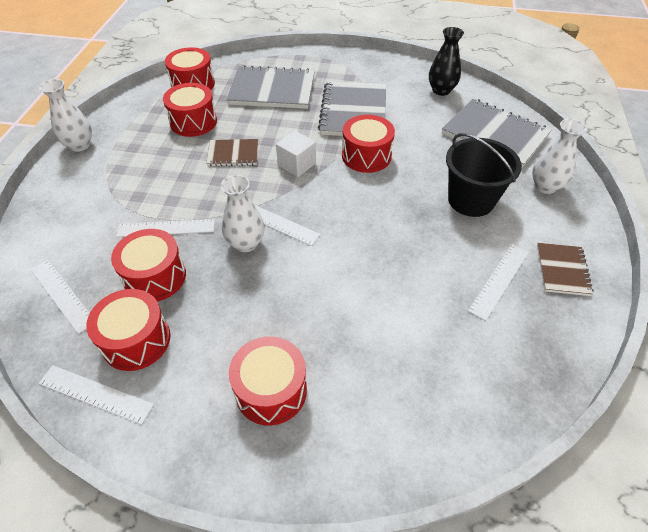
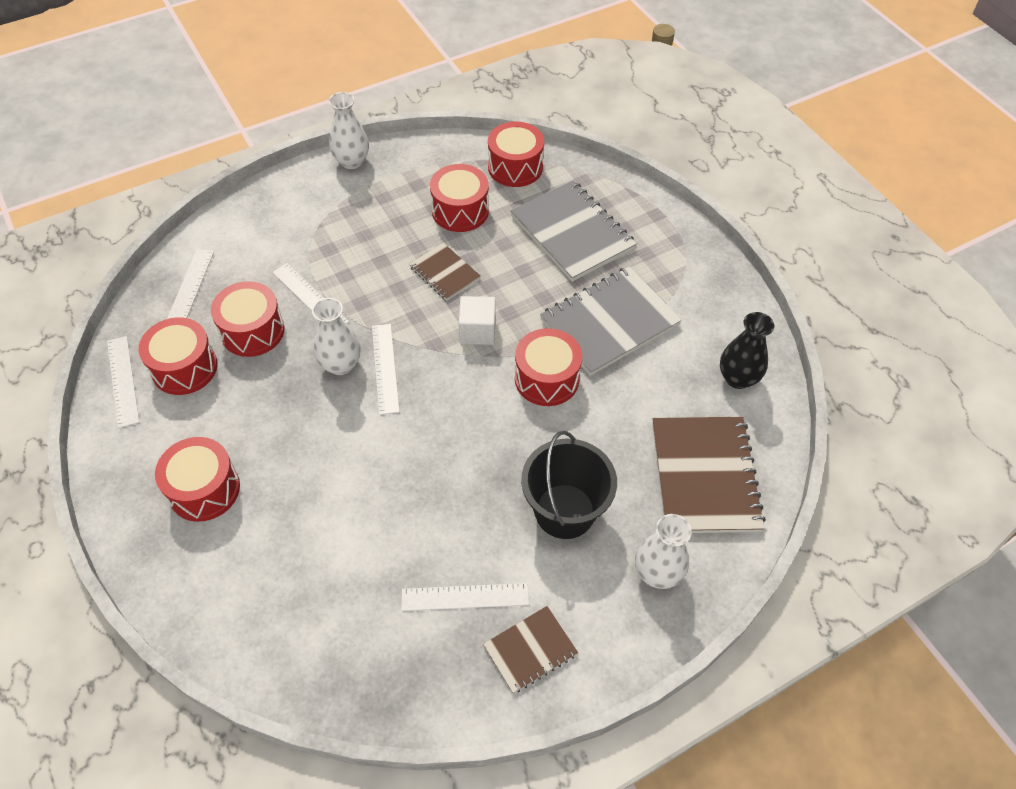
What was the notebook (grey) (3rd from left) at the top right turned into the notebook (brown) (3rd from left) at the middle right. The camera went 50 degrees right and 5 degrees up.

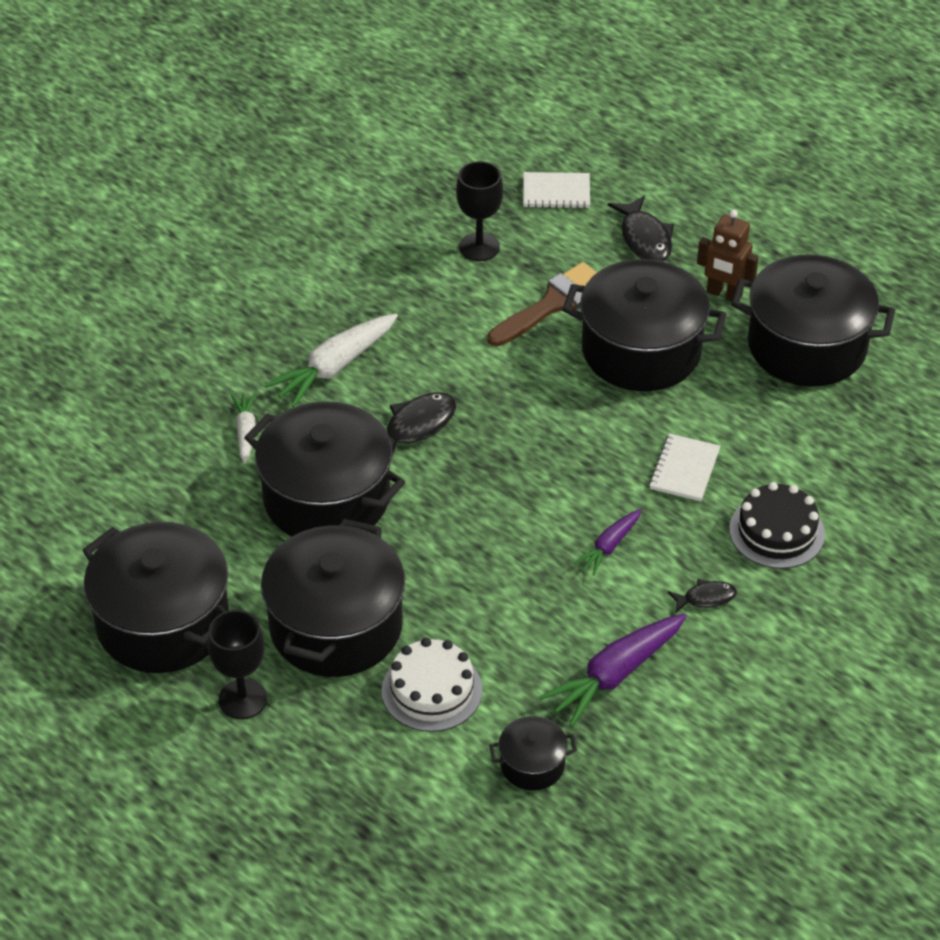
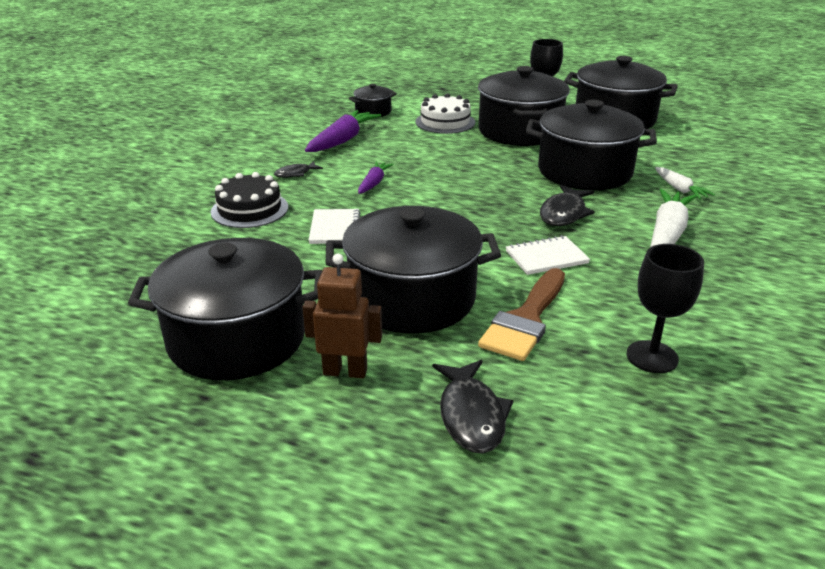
The notebook (white) (1st from left in the first image) ended up elsewhere, having gone from the top centre to the centre. The fish (black) (2nd from left) at the top right ended up facing another way, 150 degrees counterclockwise from before. The camera went 160 degrees right and 15 degrees down.

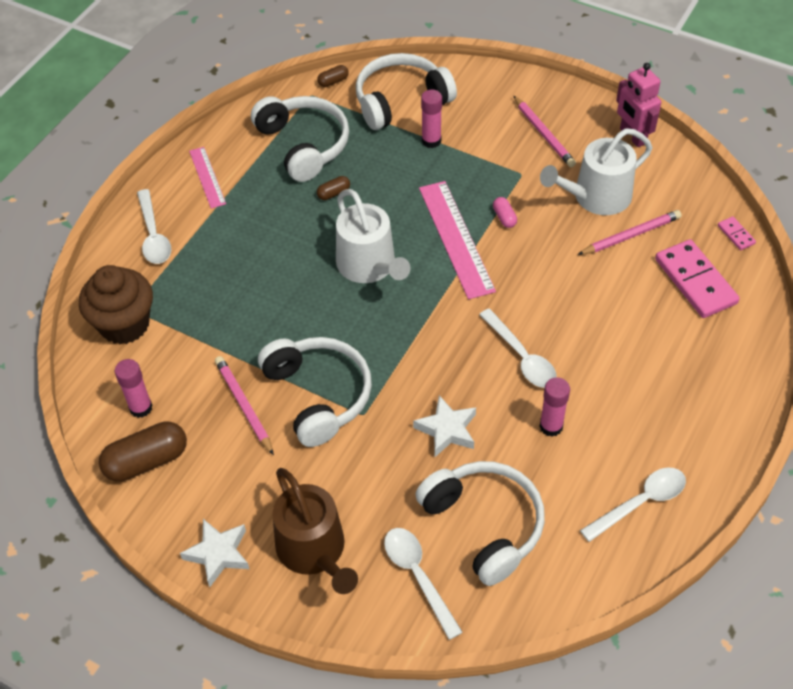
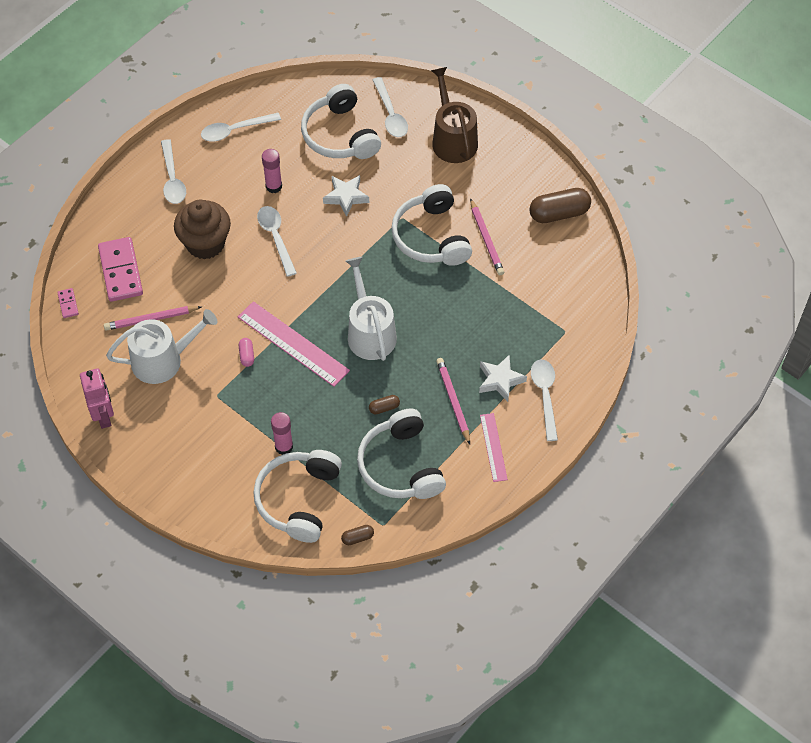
The second view lost the glue stick (pink) (1st from left) at the middle left. The second view gained the spoon (white) (1st from left) at the top left. The cupcake (brown) ended up elsewhere, having gone from the middle left to the top left. The star (white) (1st from left in the first image) ended up elsewhere, having gone from the bottom left to the centre. The pencil (pink) (2nd from left) ended up elsewhere, having gone from the top right to the centre. The headphones (white) (3rd from left in the first image) at the top centre ended up facing another way, 120 degrees clockwise from before. The ruler (pink) (2nd from left in the first image) at the centre ended up facing another way, 45 degrees counterclockwise from before. The camera went 170 degrees left and 5 degrees up.

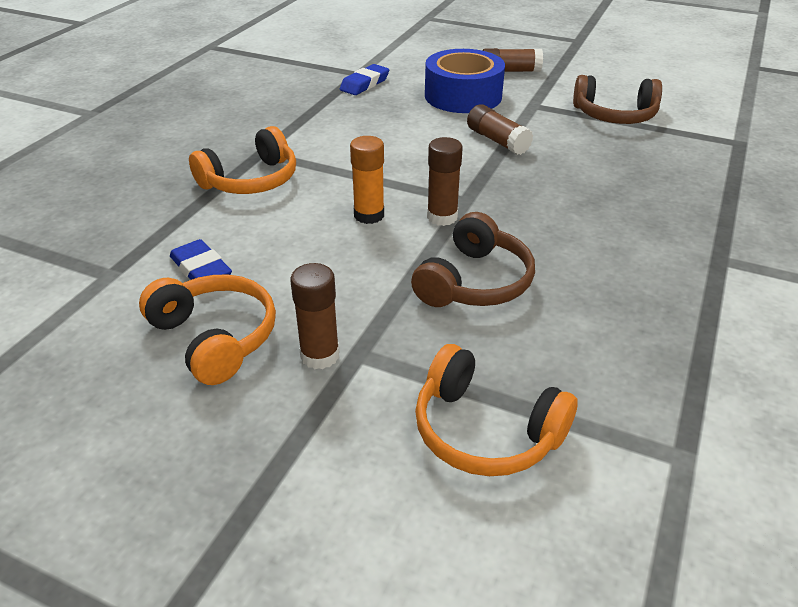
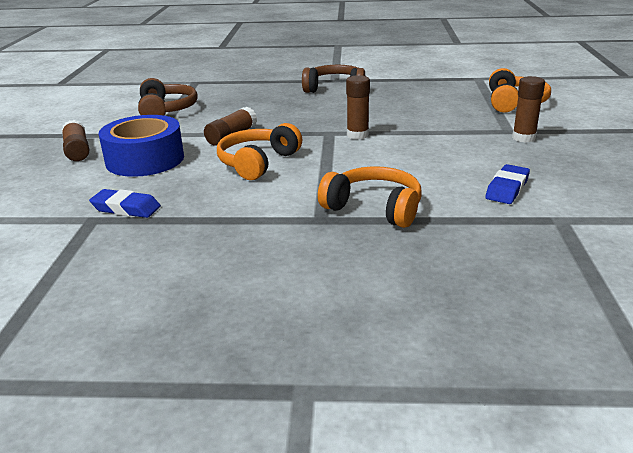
The second view lost the glue stick (orange) at the top centre. The headphones (orange) (1st from left) ended up elsewhere, having gone from the middle left to the centre. The headphones (brown) (1st from left in the first image) ended up elsewhere, having gone from the centre to the top centre. The camera went 110 degrees left and 10 degrees down.

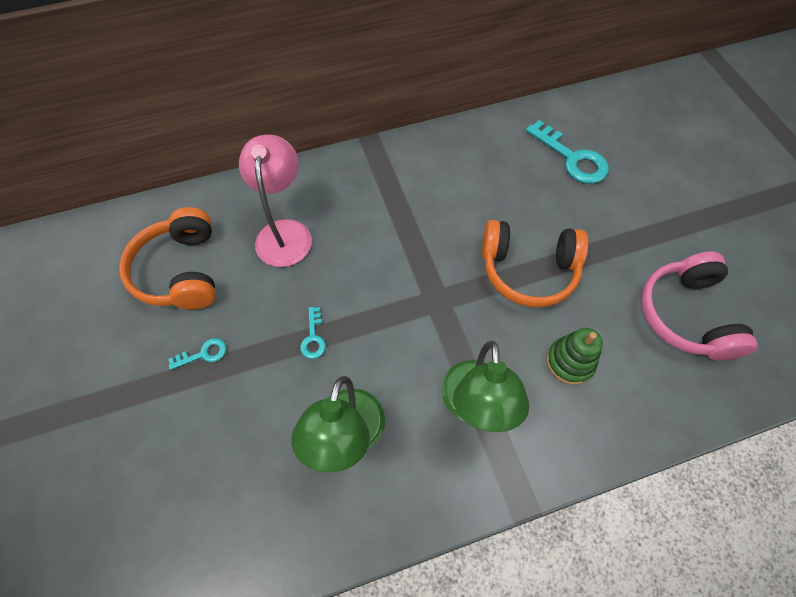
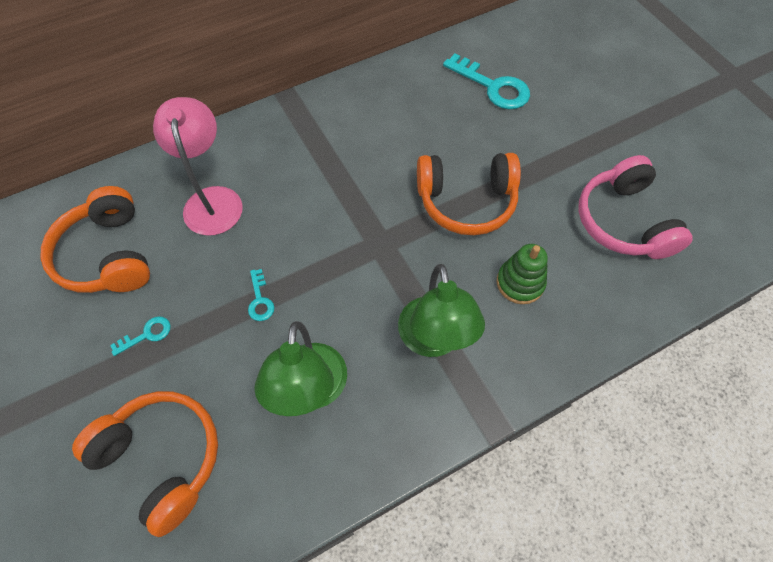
The second view gained the headphones (orange) (2nd from left) at the bottom left. The camera went 10 degrees left and 0 degrees up.

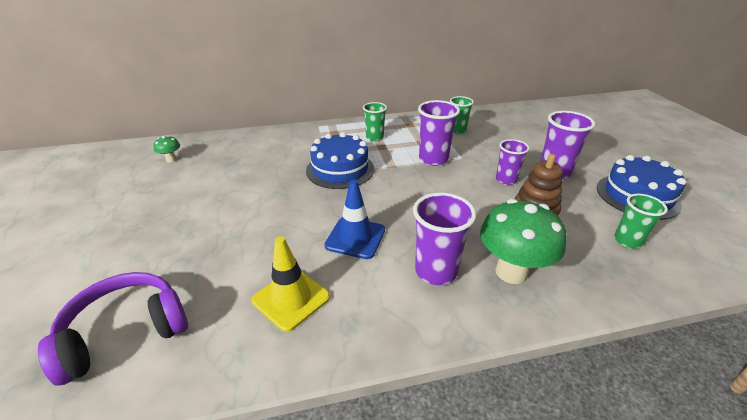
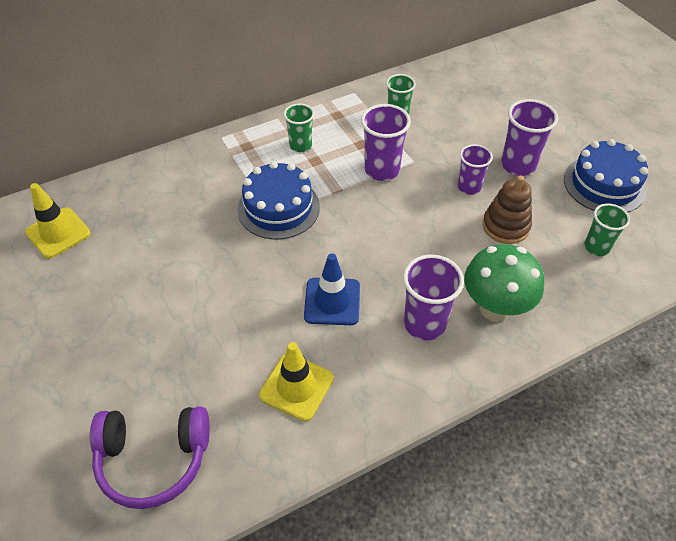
Where the mushroom (green) (1st from left) stood at the middle left, the traffic cone (yellow) (1st from left) came to stand at the middle left. The headphones (purple) at the bottom left ended up facing another way, 135 degrees counterclockwise from before. The camera went 15 degrees left and 15 degrees up.

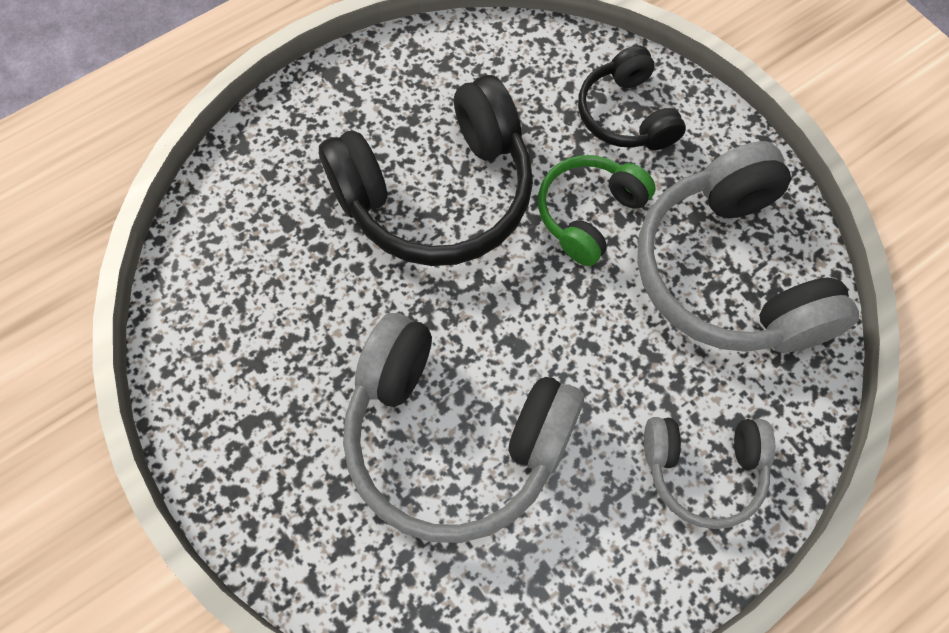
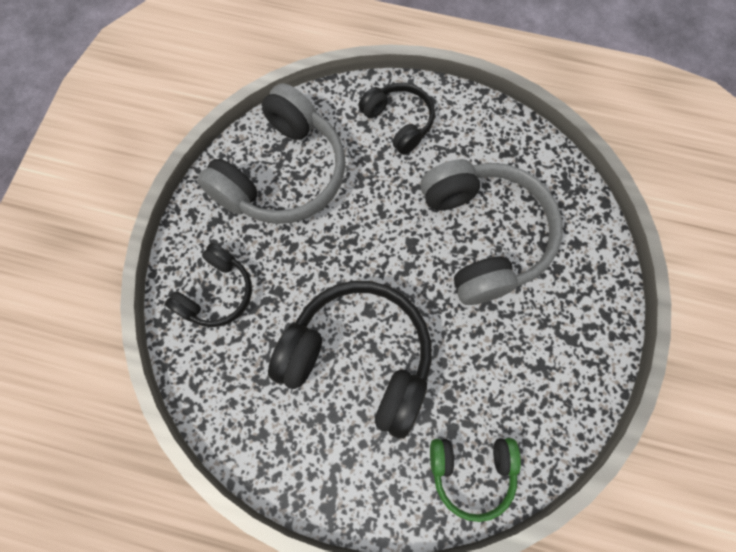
The headphones (green) ended up elsewhere, having gone from the top centre to the bottom centre. What was the headphones (grey) (2nd from left) at the bottom right turned into the headphones (black) (3rd from left) at the top centre. The camera went 130 degrees left and 5 degrees up.

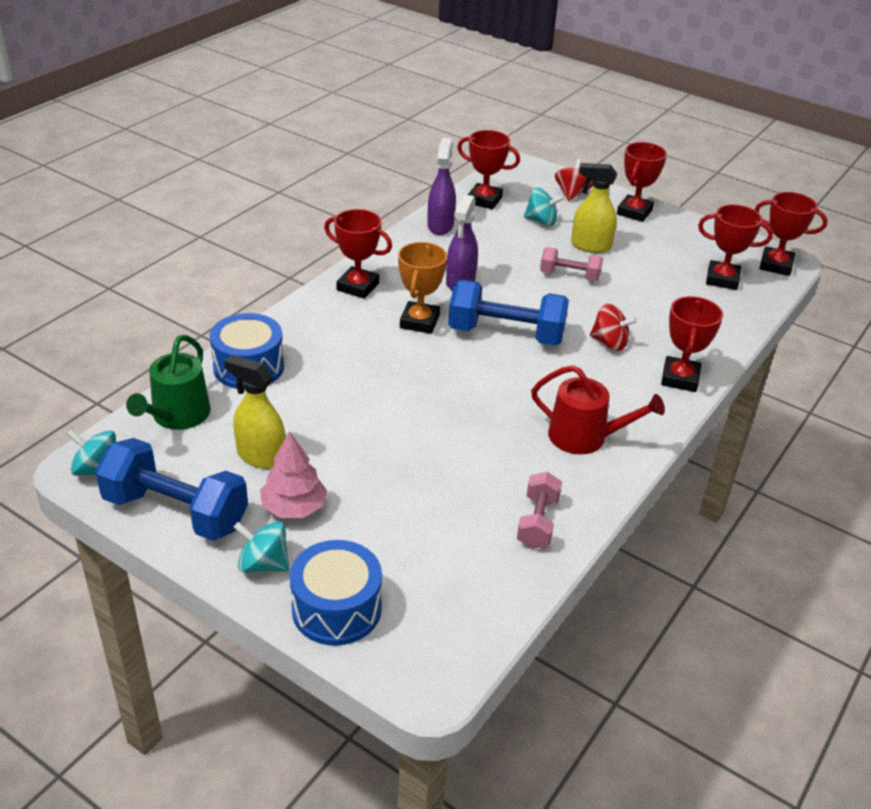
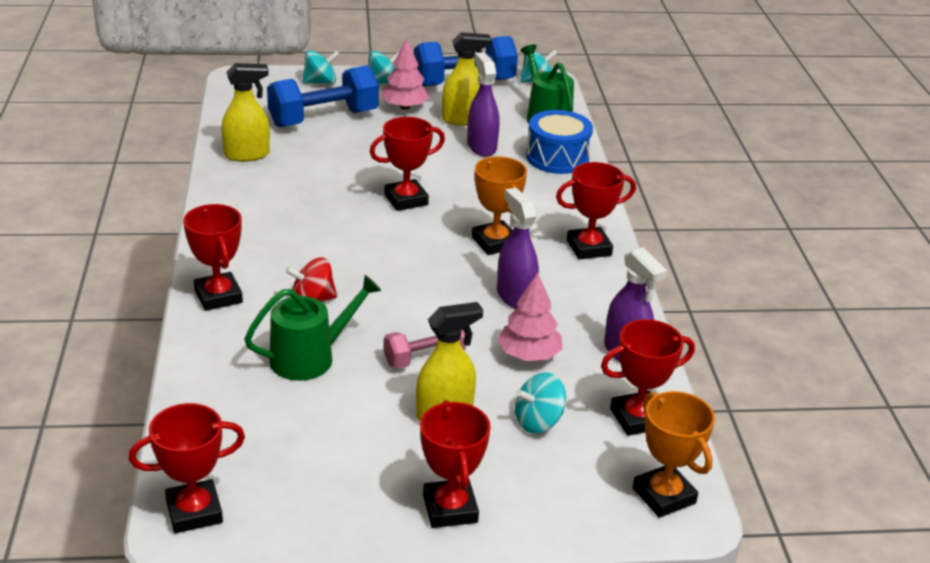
The second view lost the watering can (red) at the middle right. The second view lost the spinning top (red) (1st from left) at the top centre. The second view gained the watering can (green) (1st from left) at the centre. The second view gained the spray bottle (purple) (1st from left) at the top centre. The second view gained the tree (pink) (2nd from left) at the centre. The second view gained the trophy (orange) (2nd from left) at the bottom right. The dumbbell (blue) (2nd from left in the first image) ended up elsewhere, having gone from the centre to the top centre. The trophy (red) (5th from left in the first image) ended up elsewhere, having gone from the top right to the top centre. Where the drum (blue) (2nd from left) stood at the bottom centre, the spinning top (turquoise) (1st from left) came to stand at the top centre. Where the dumbbell (pink) (1st from left) stood at the centre, the spray bottle (yellow) (1st from left) came to stand at the top left. The camera went 140 degrees right and 5 degrees down.

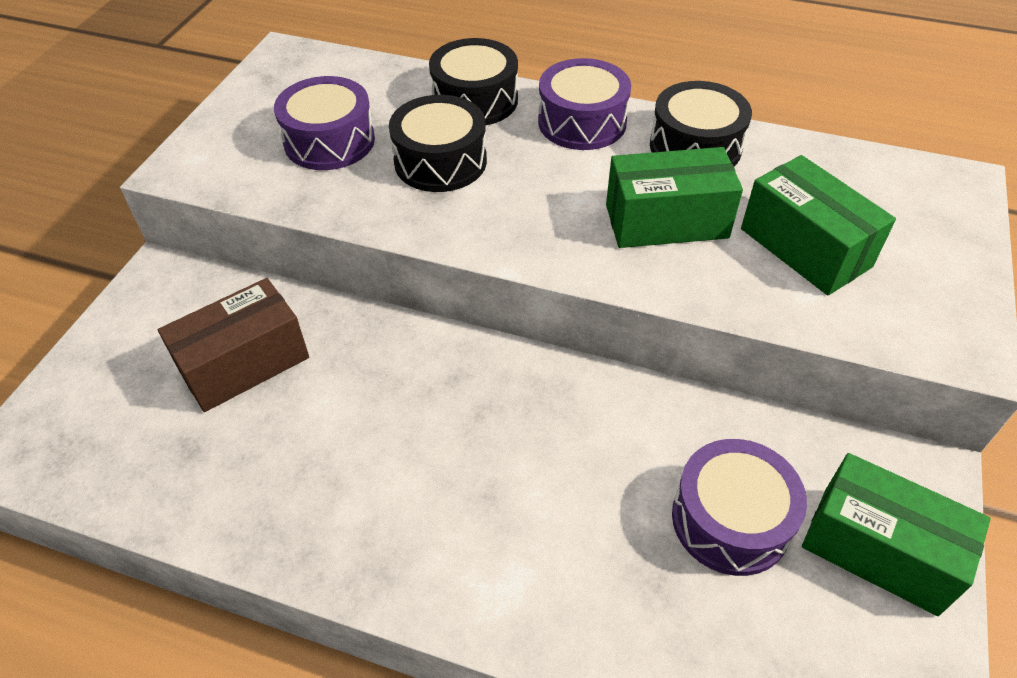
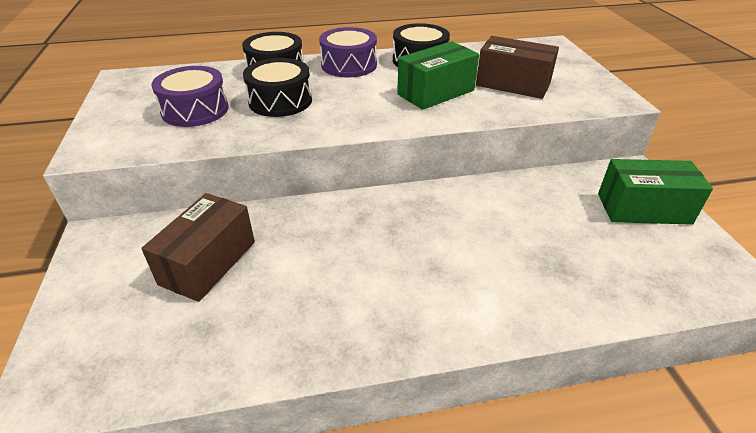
The second view lost the drum (purple) (3rd from left) at the bottom right. What was the box (green) (2nd from left) at the top right turned into the box (brown) (2nd from left) at the top right. The camera went 30 degrees left and 10 degrees down.

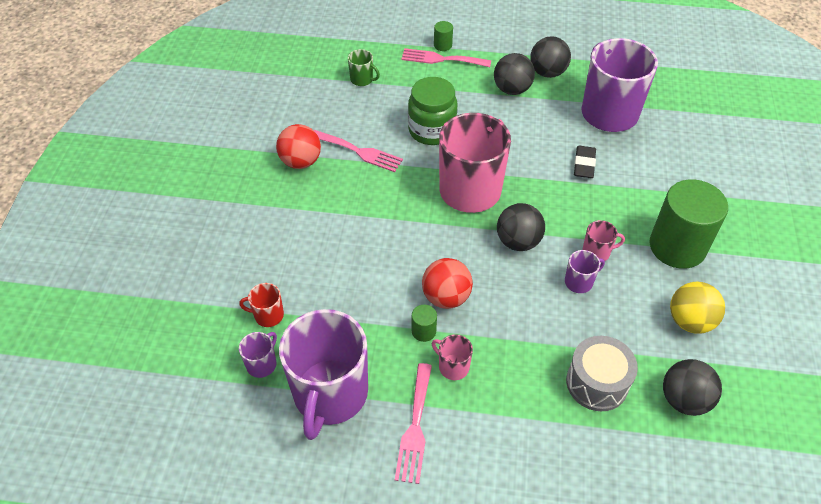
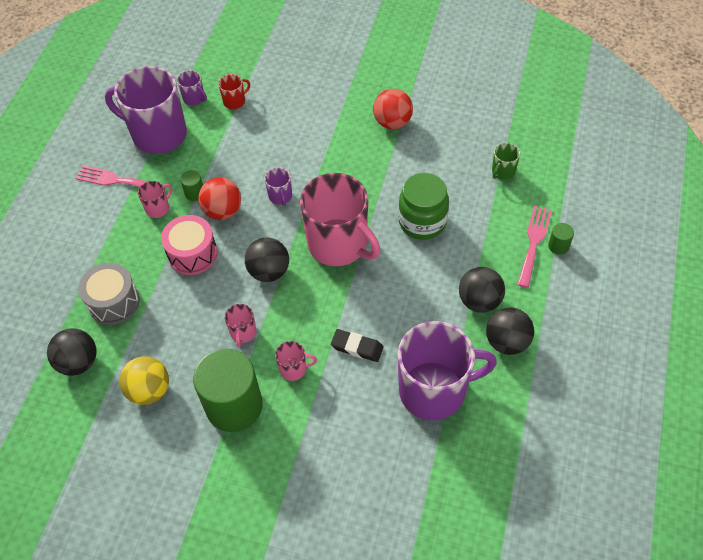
The second view lost the fork (pink) (1st from left) at the top centre. The second view gained the drum (pink) at the middle left. The second view gained the mug (pink) (3rd from left) at the centre. The mug (purple) (3rd from left) ended up elsewhere, having gone from the middle right to the centre. The mug (red) at the middle left ended up facing another way, 45 degrees clockwise from before. The camera went 100 degrees right and 5 degrees up.

